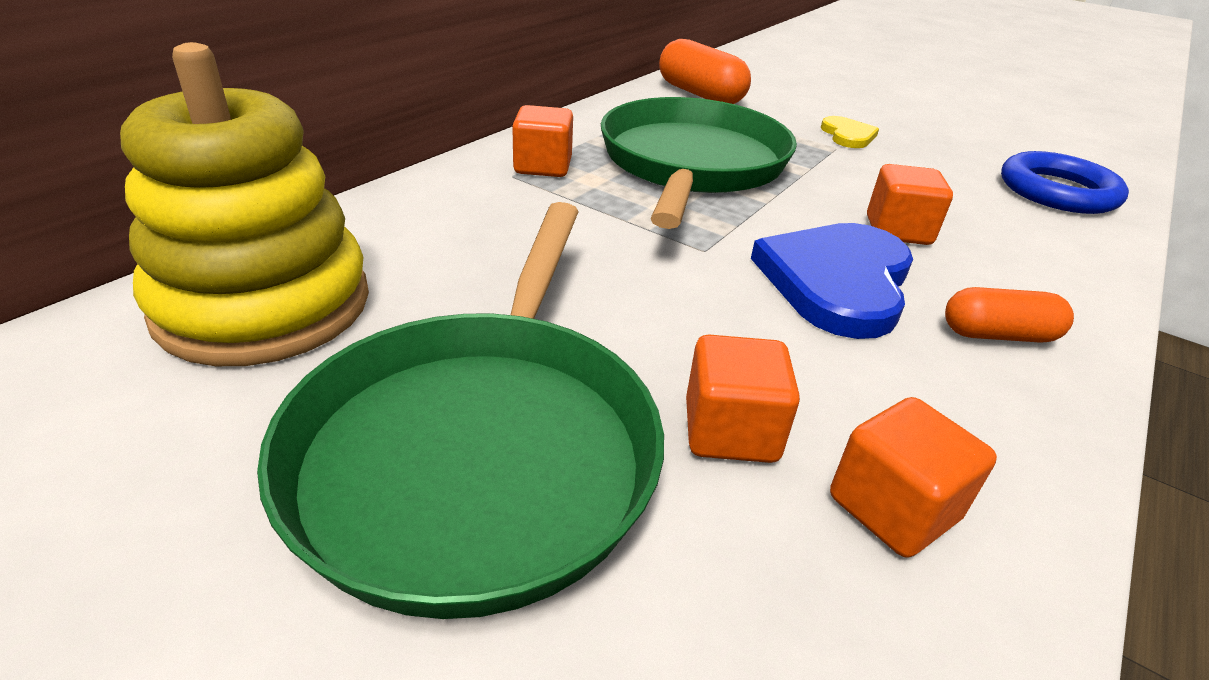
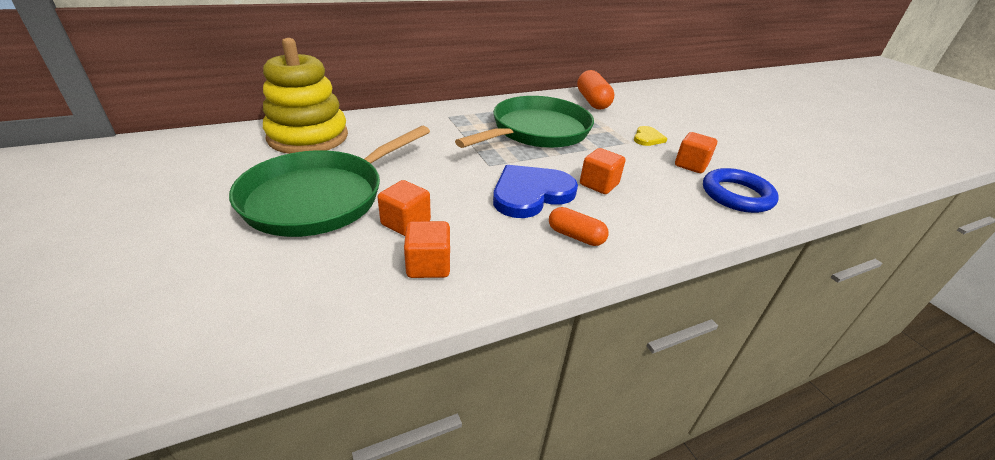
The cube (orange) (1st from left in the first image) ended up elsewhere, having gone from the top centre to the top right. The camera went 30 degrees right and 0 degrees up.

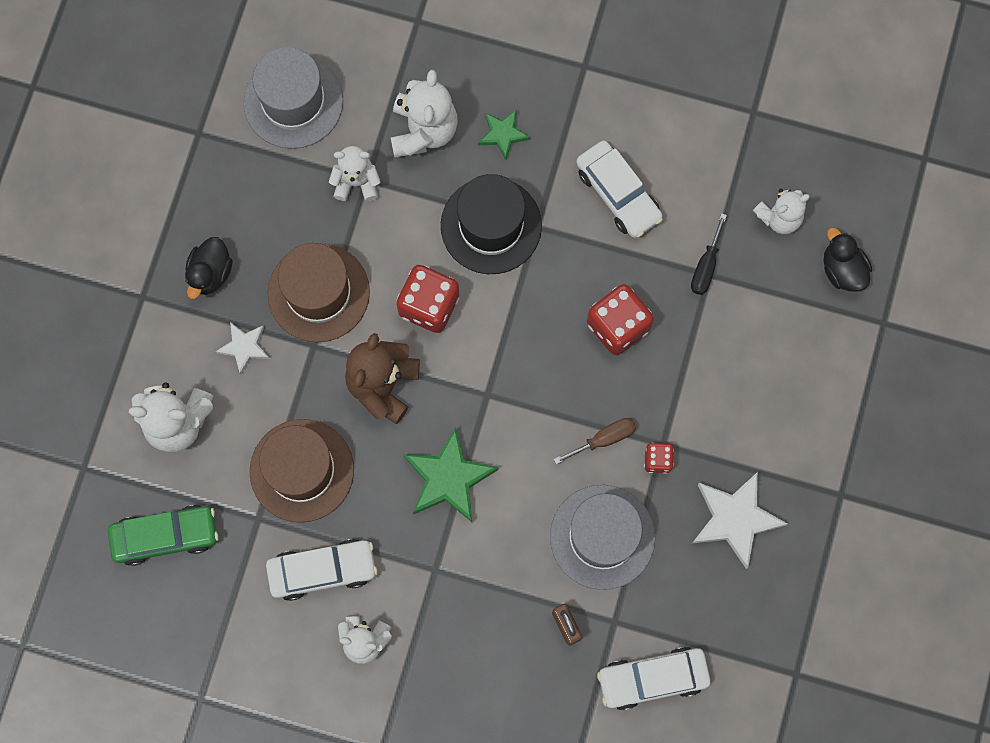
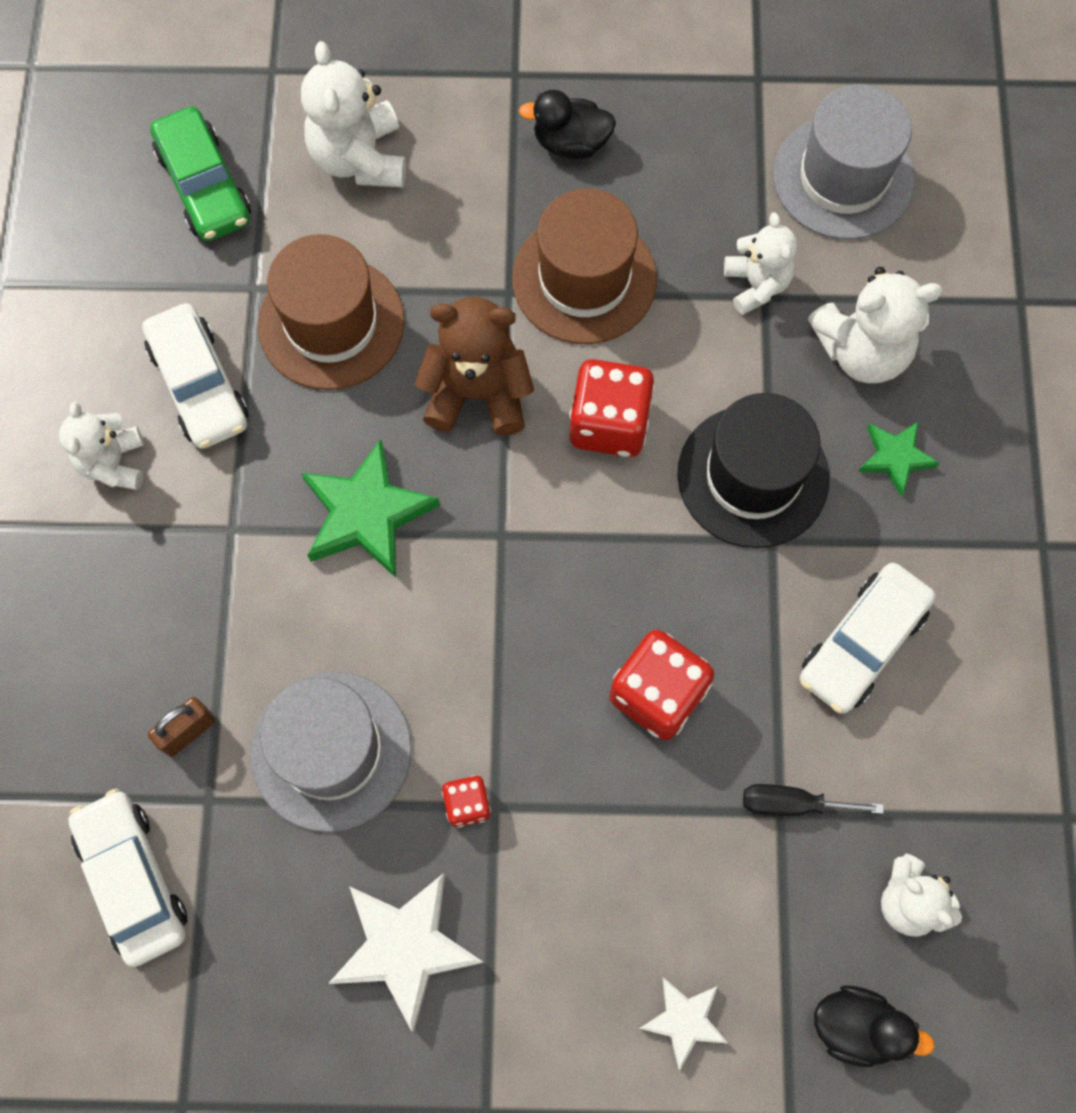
The second view lost the screwdriver (brown) at the centre. The star (white) (1st from left in the first image) ended up elsewhere, having gone from the middle left to the bottom centre. The duck (black) (2nd from left) at the middle right ended up facing another way, 60 degrees clockwise from before. The camera went 75 degrees right and 5 degrees down.

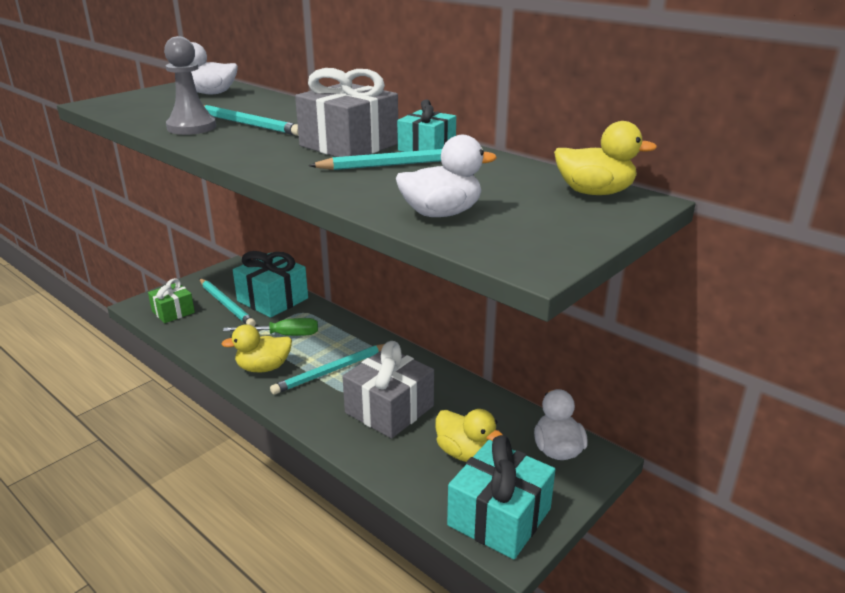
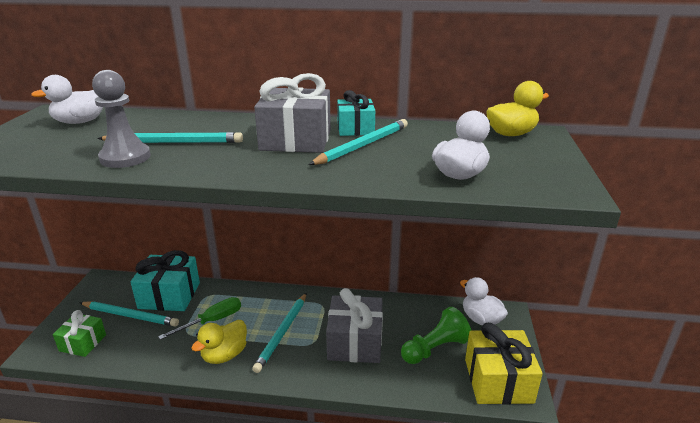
Where the duck (yellow) (2nd from left) stood at the bottom centre, the pawn (green) came to stand at the bottom centre. What was the gift (turquoise) (3rd from left) at the bottom centre turned into the gift (yellow) at the bottom right. The camera went 35 degrees left and 0 degrees up.

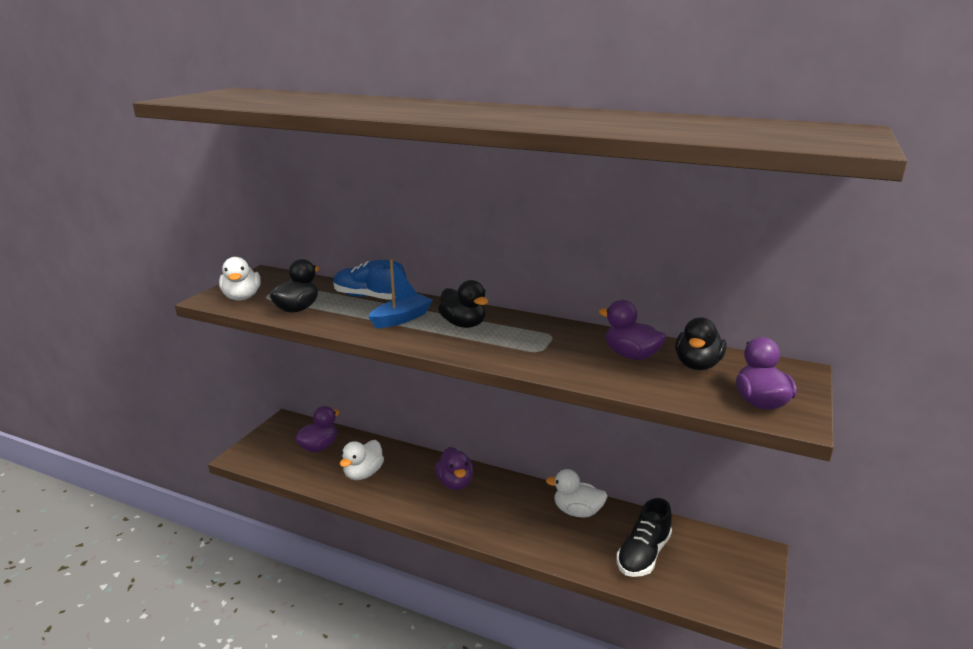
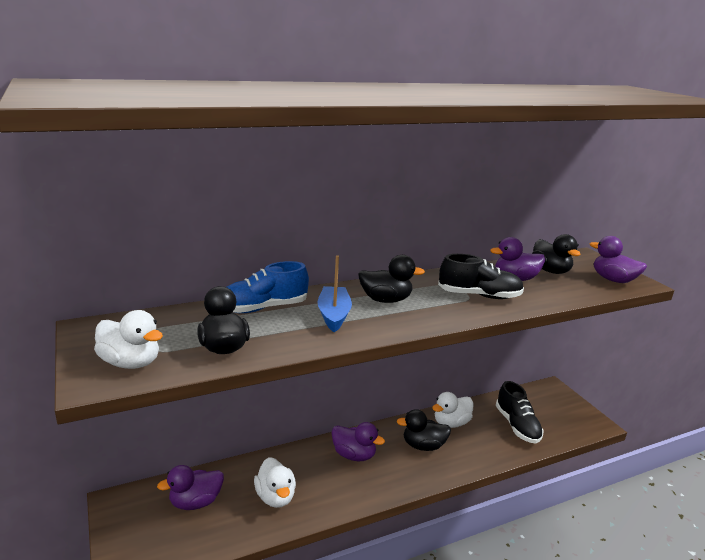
The second view gained the duck (black) (3rd from left) at the bottom centre. The second view gained the shoe (black) (1st from left) at the middle right. The duck (purple) (1st from left) at the middle left ended up facing another way, 105 degrees counterclockwise from before. The camera went 50 degrees left and 0 degrees up.

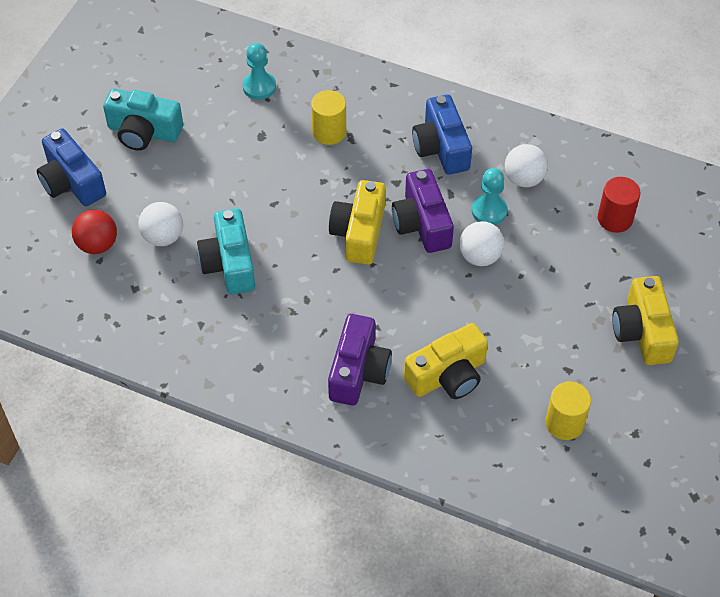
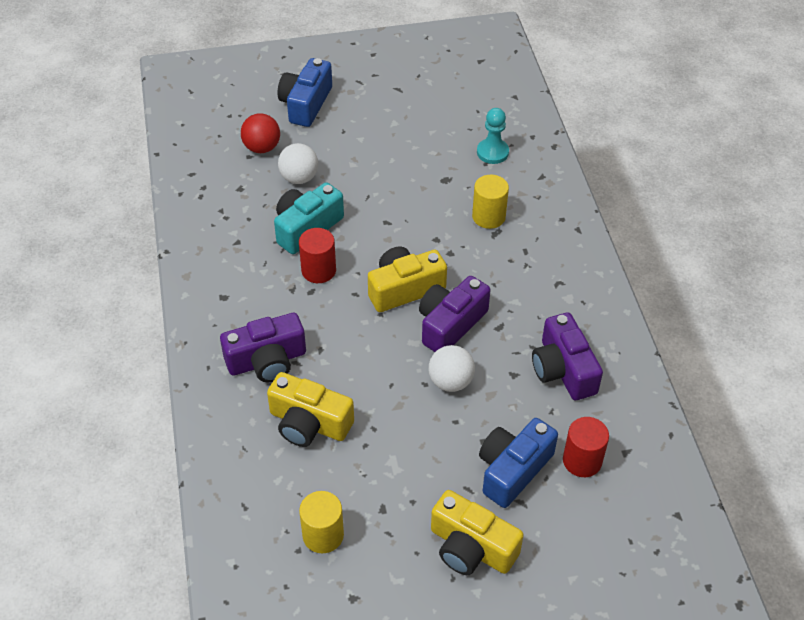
The second view lost the camera (turquoise) (1st from left) at the top left. The second view lost the pawn (turquoise) (2nd from left) at the top right. The second view gained the cylinder (red) (1st from left) at the centre. The camera (blue) (2nd from left) ended up elsewhere, having gone from the top centre to the bottom centre. Where the ball (white) (3rd from left) stood at the top right, the camera (purple) (3rd from left) came to stand at the middle right. The camera (yellow) (3rd from left) at the middle right ended up facing another way, 105 degrees counterclockwise from before. The camera went 55 degrees right and 5 degrees down.

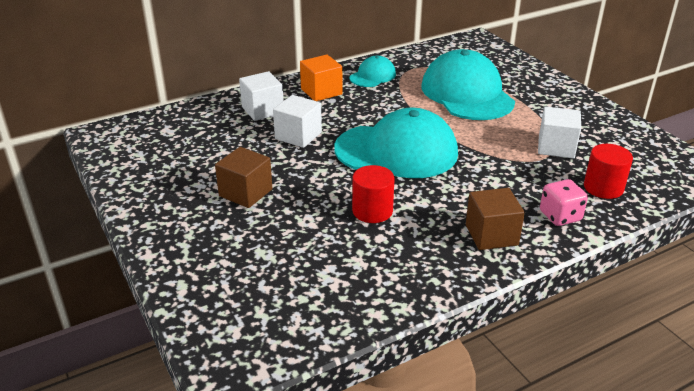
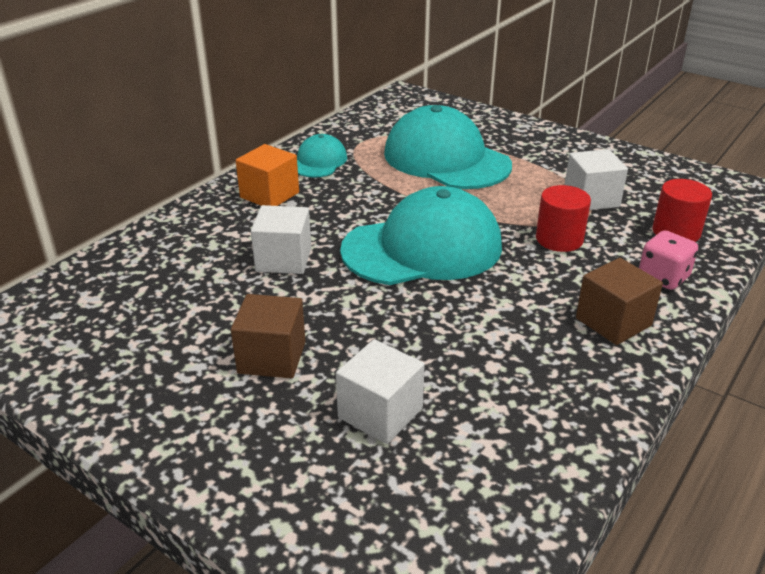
The cube (white) (1st from left in the first image) ended up elsewhere, having gone from the top centre to the bottom centre. The cylinder (red) (1st from left) ended up elsewhere, having gone from the centre to the middle right. The camera went 25 degrees left and 0 degrees up.

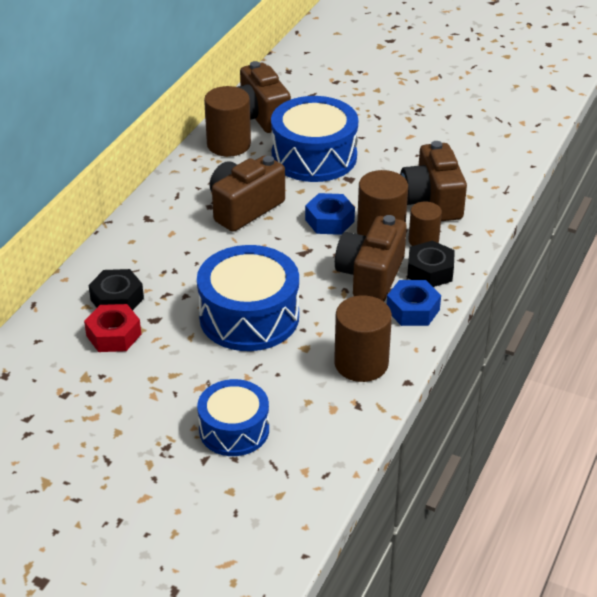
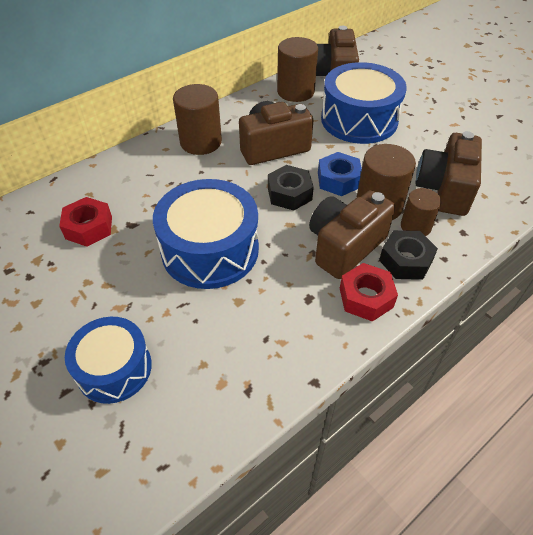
The nut (black) (1st from left) ended up elsewhere, having gone from the middle left to the centre. The cylinder (brown) (2nd from left in the first image) ended up elsewhere, having gone from the centre to the top centre. What was the nut (blue) (2nd from left) at the middle right turned into the nut (red) (2nd from left) at the middle right. The camera went 25 degrees right and 10 degrees up.

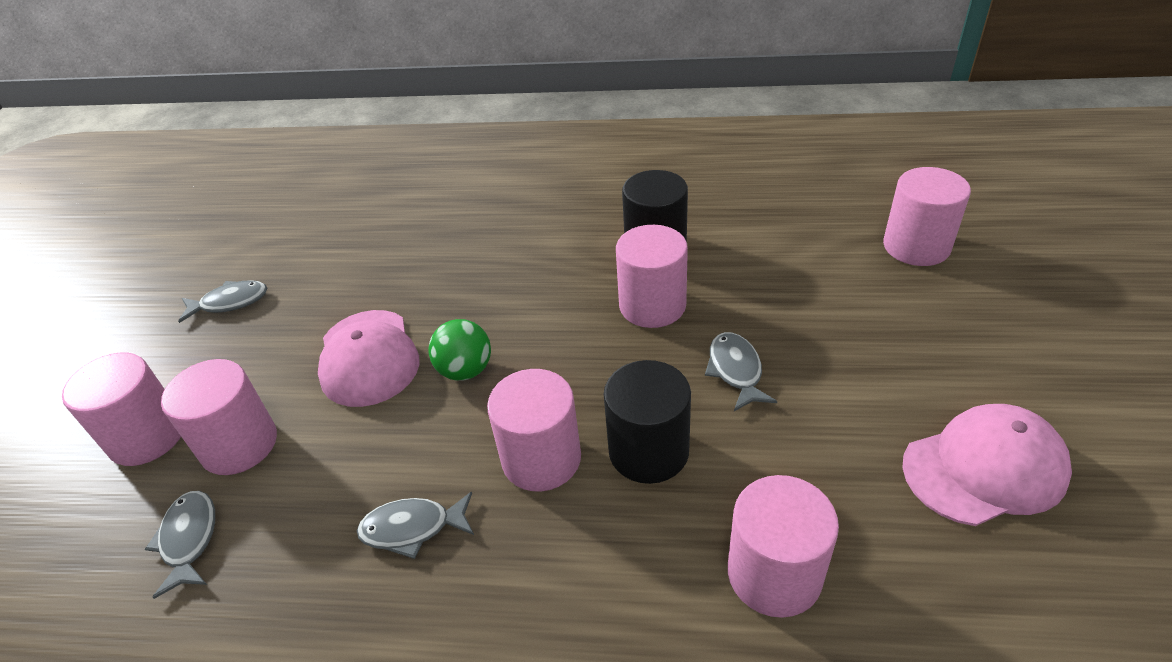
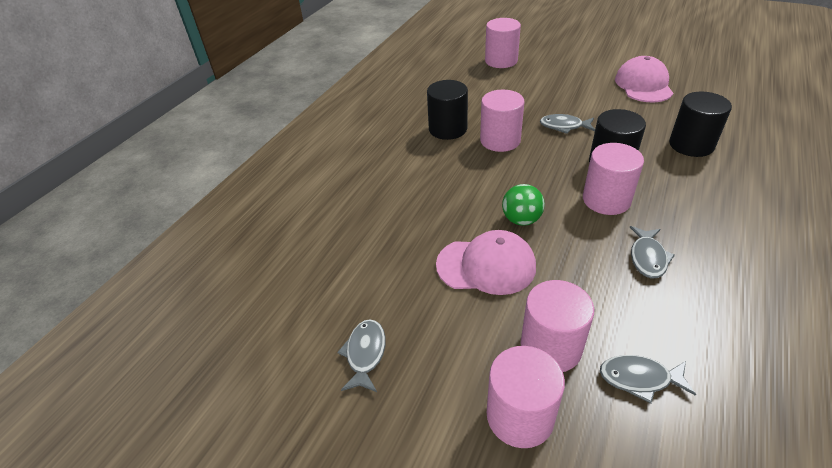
What was the cylinder (pink) (5th from left) at the bottom right turned into the cylinder (black) (3rd from left) at the top right. The camera went 70 degrees left and 0 degrees up.

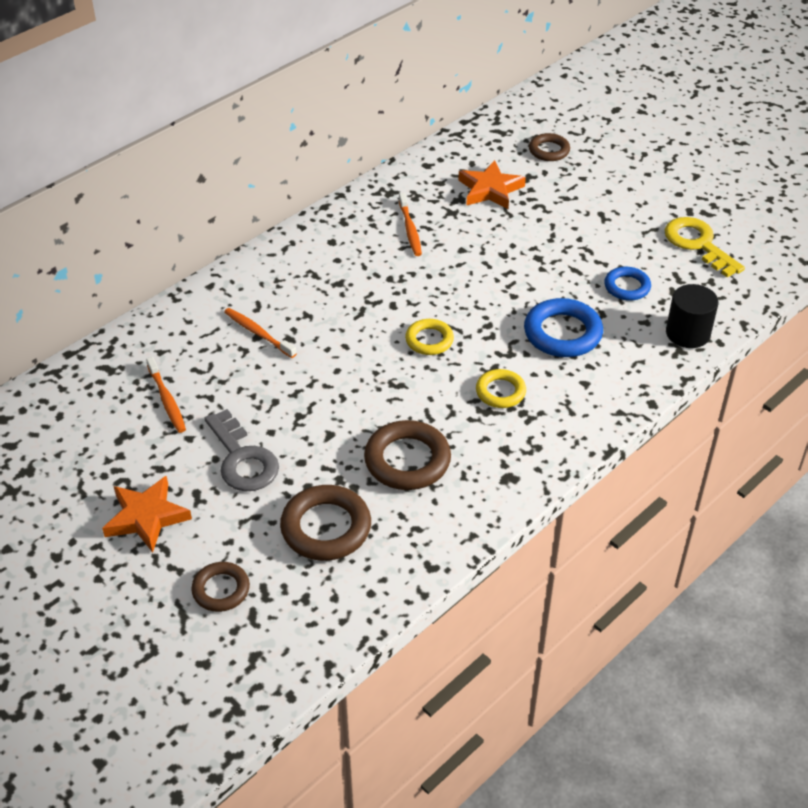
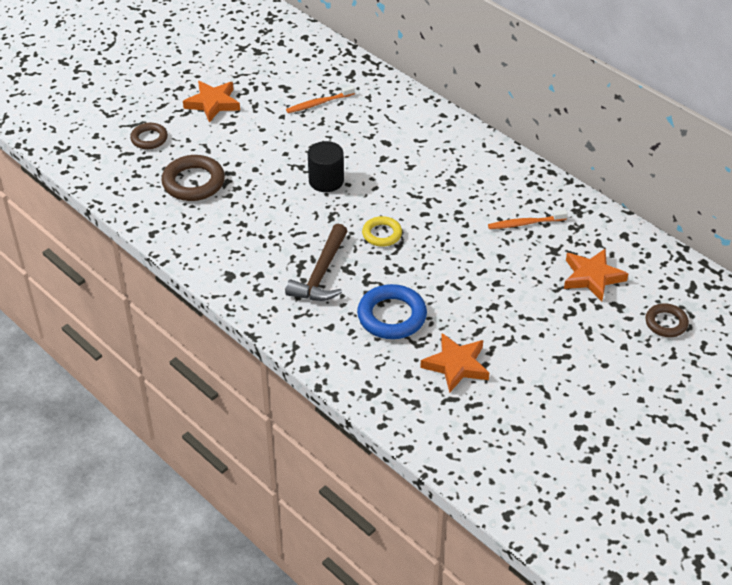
The second view lost the key (grey) at the middle left. The second view lost the toothbrush (orange) (2nd from left) at the middle left. The second view lost the ring (brown) (3rd from left) at the centre. The second view lost the key (yellow) at the top right. The cylinder (black) ended up elsewhere, having gone from the middle right to the top centre. Where the ring (yellow) (2nd from left) stood at the centre, the hammer (brown) came to stand at the centre. Where the ring (blue) (2nd from left) stood at the middle right, the star (orange) (2nd from left) came to stand at the centre. The camera went 90 degrees right and 0 degrees up.

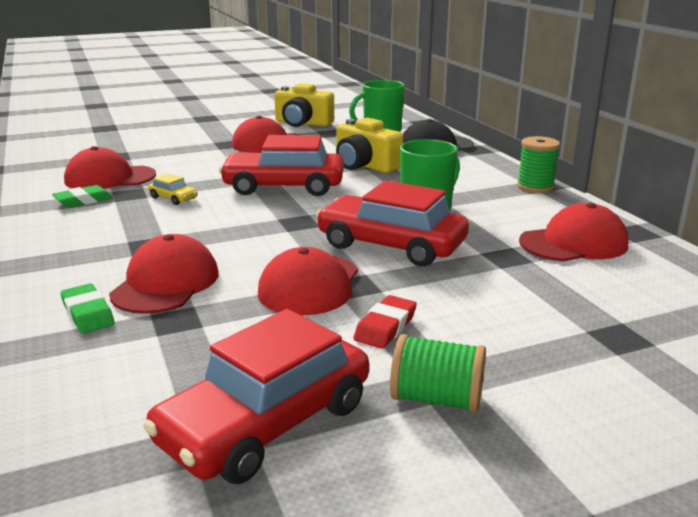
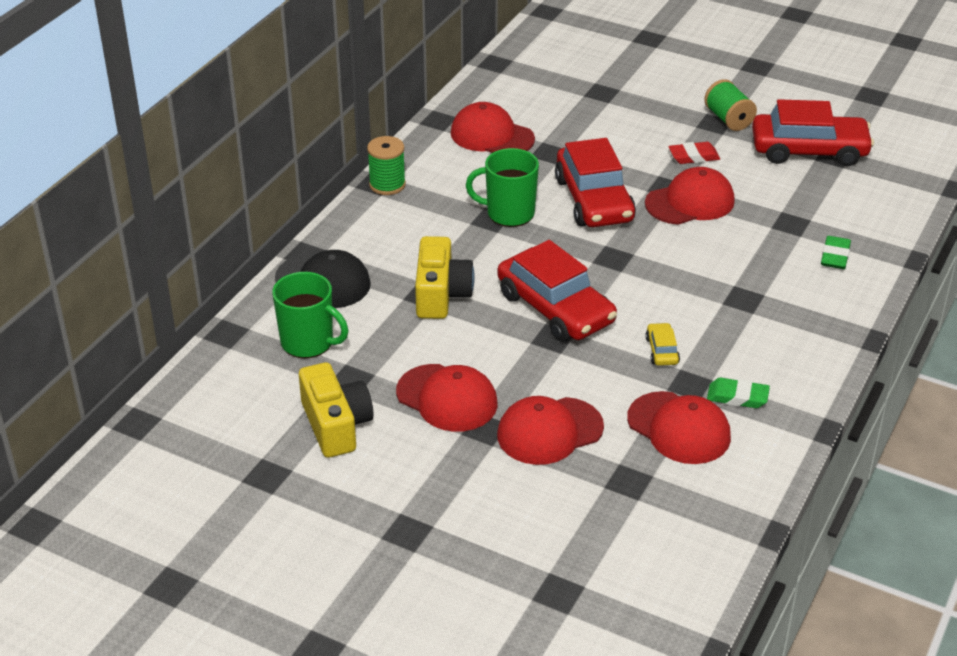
The cap (red) (2nd from left in the first image) ended up elsewhere, having gone from the middle left to the centre. The camera went 130 degrees left and 15 degrees up.

